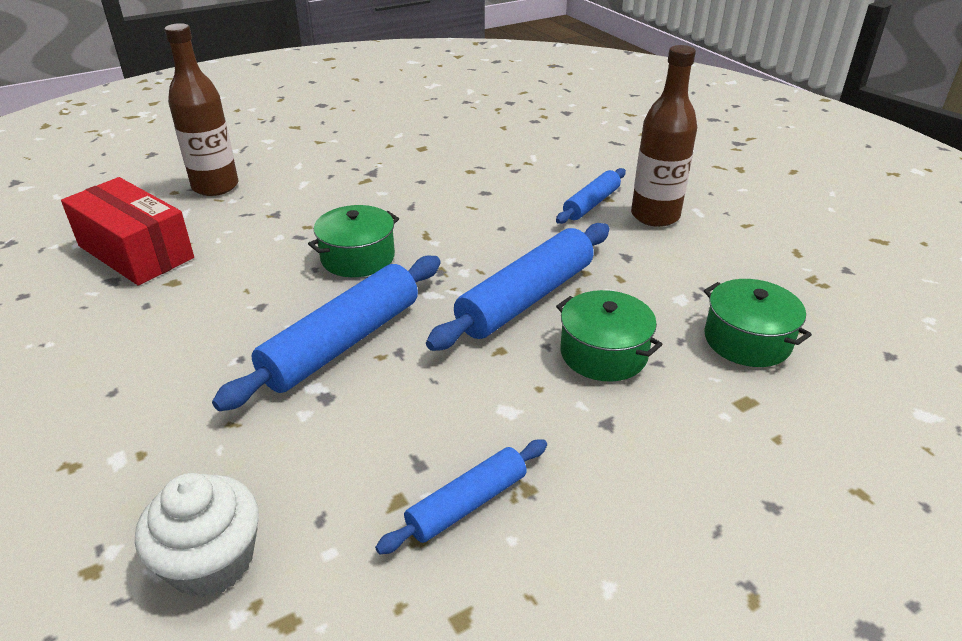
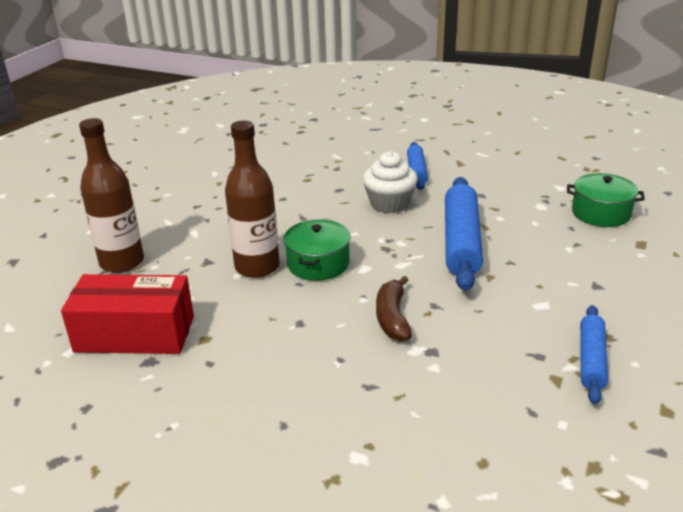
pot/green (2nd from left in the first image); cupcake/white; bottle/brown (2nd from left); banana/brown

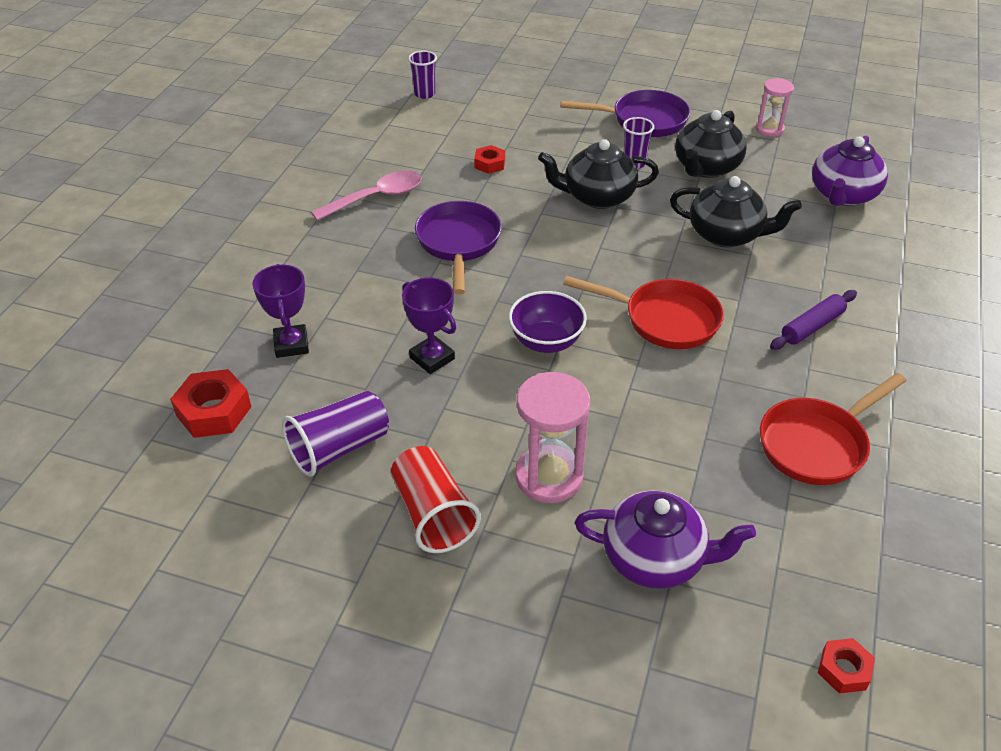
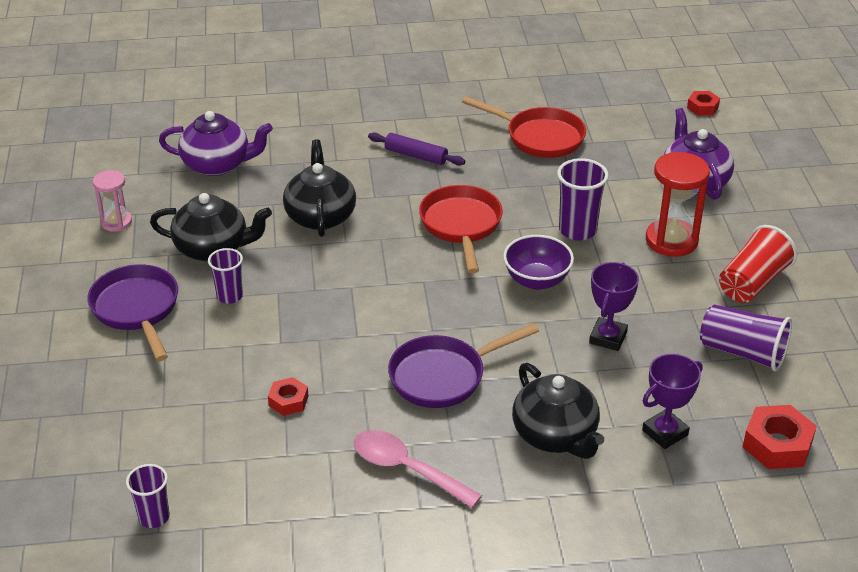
cup/purple (3rd from left); teapot/black (3rd from left); hourglass/red

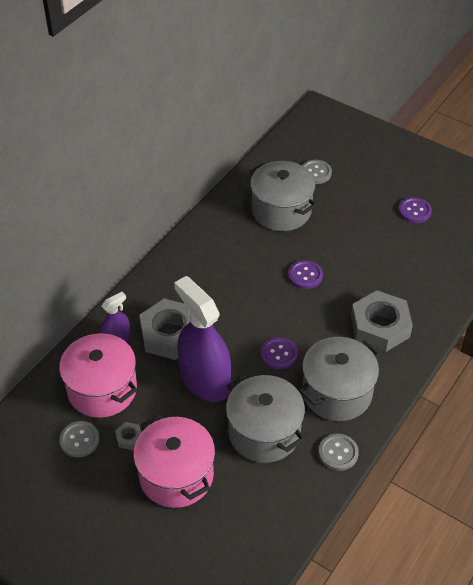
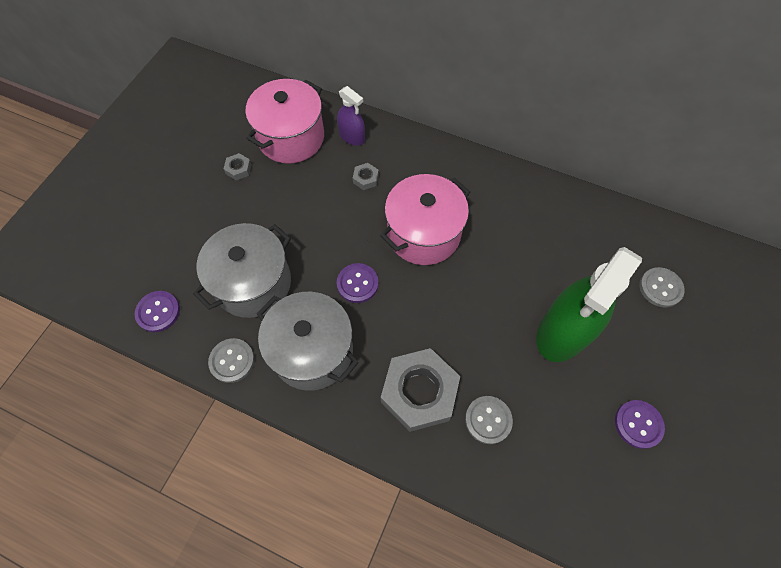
spray bottle/purple (2nd from left in the first image); pot/grey (2nd from left in the first image); spray bottle/green; button/grey (2nd from left); pot/pink (2nd from left); button/purple (1st from left); nut/grey (2nd from left)

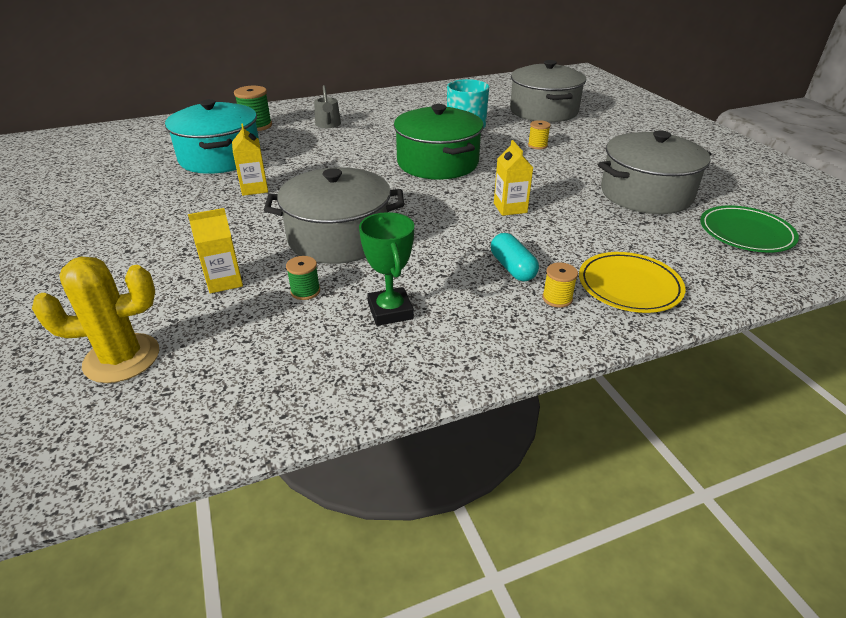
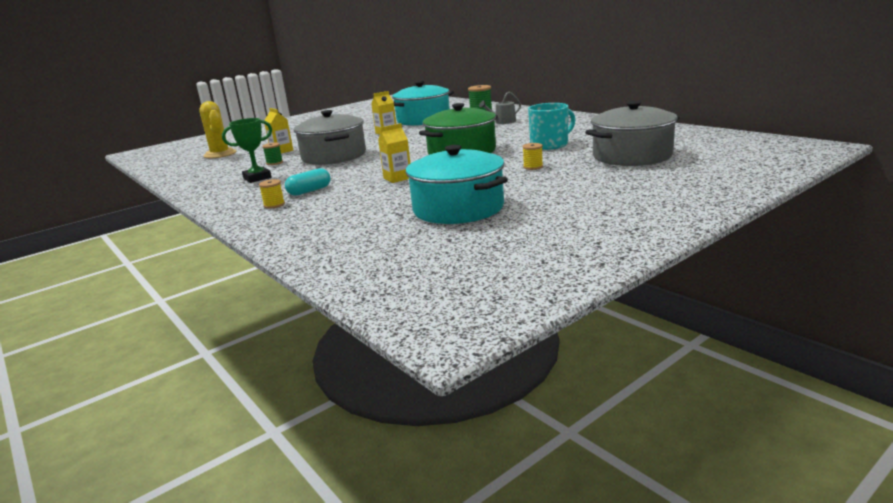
plate/yellow; plate/green; pot/turquoise (2nd from left)

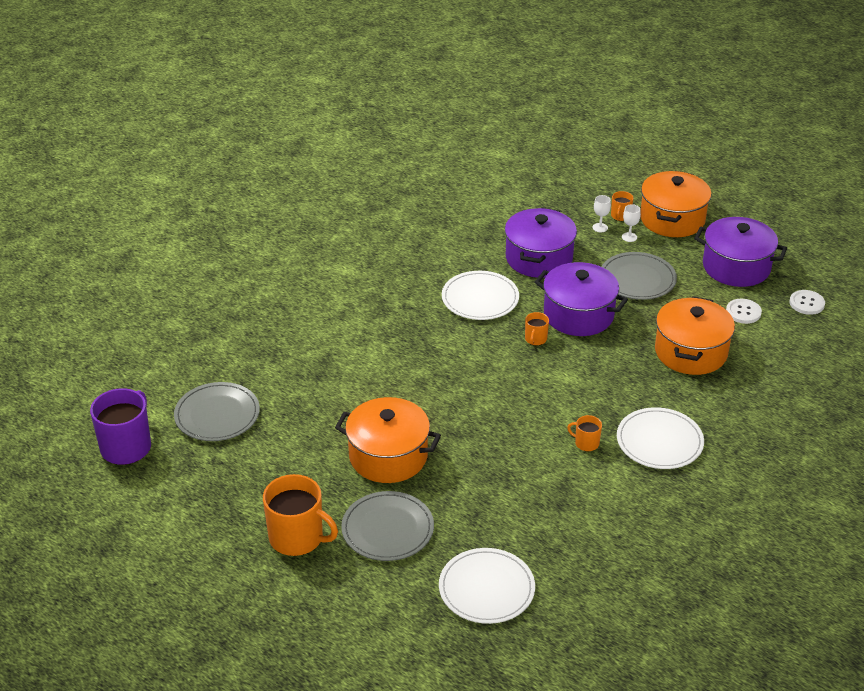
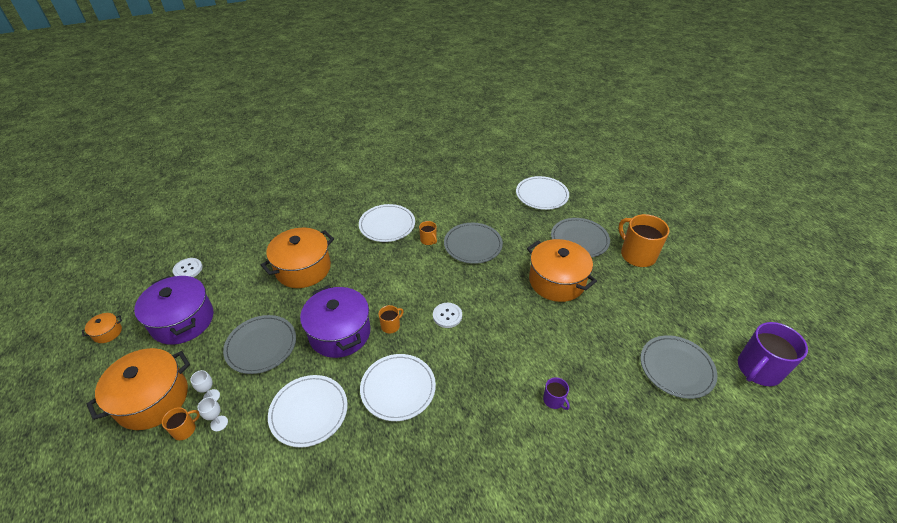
pot/orange (1st from left); plate/grey (2nd from left); mug/purple (1st from left); button/white (2nd from left); plate/white (1st from left)

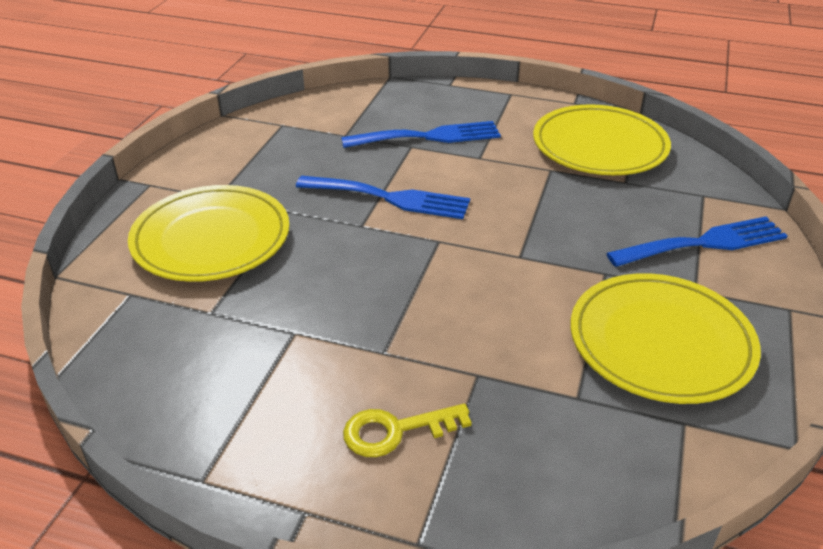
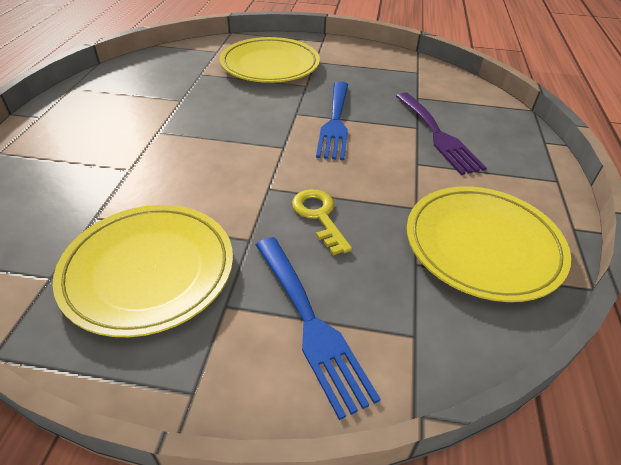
key/yellow; fork/purple

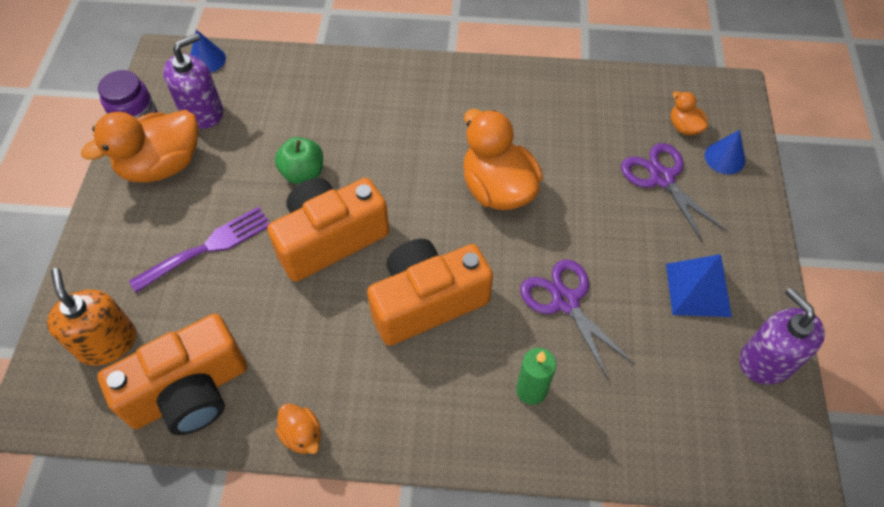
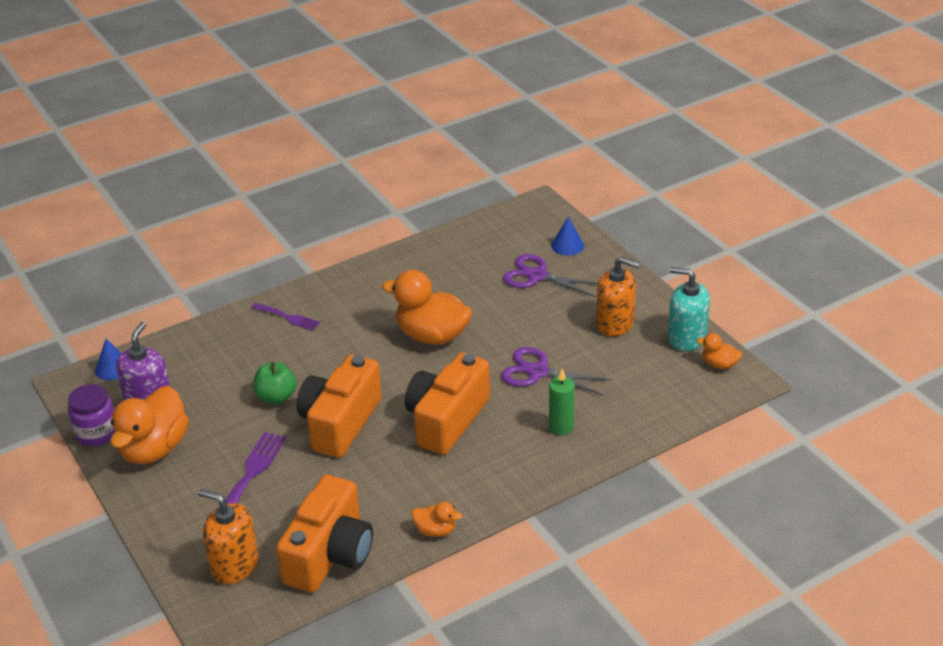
fork/purple (2nd from left); duck/orange (4th from left); soap dispenser/orange (2nd from left); soap dispenser/turquoise

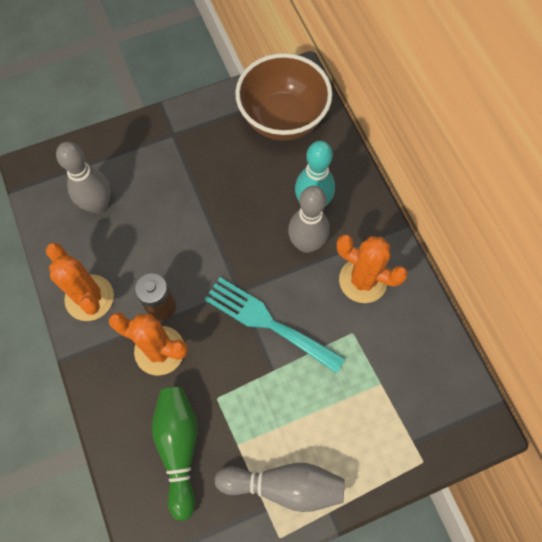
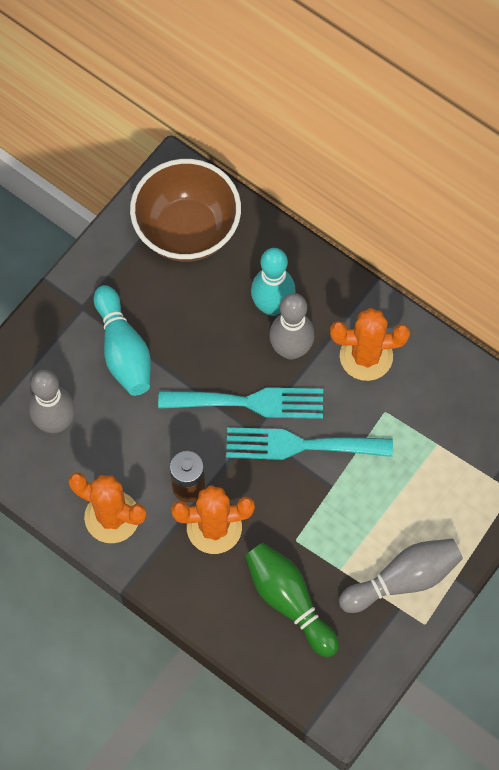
bowling pin/turquoise (1st from left); fork/turquoise (1st from left)

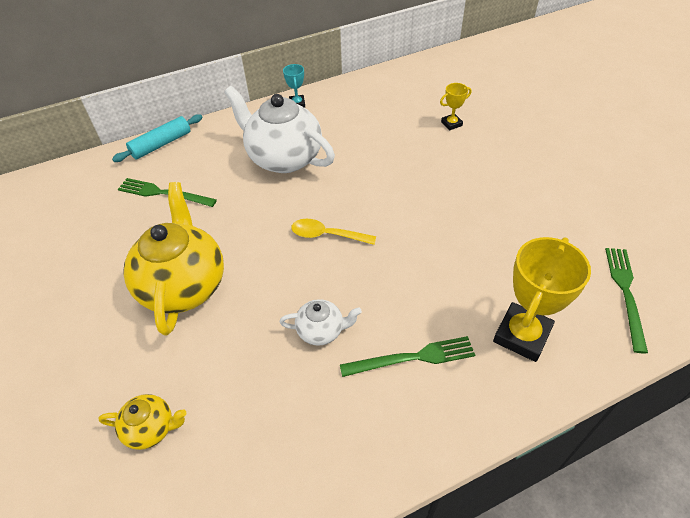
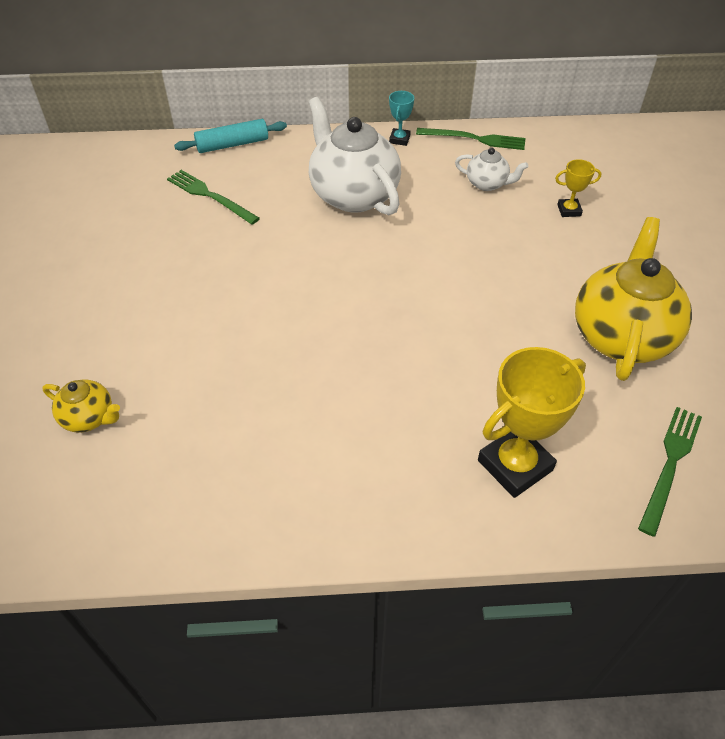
spoon/yellow; teapot/yellow (2nd from left); teapot/white (2nd from left); fork/green (2nd from left)

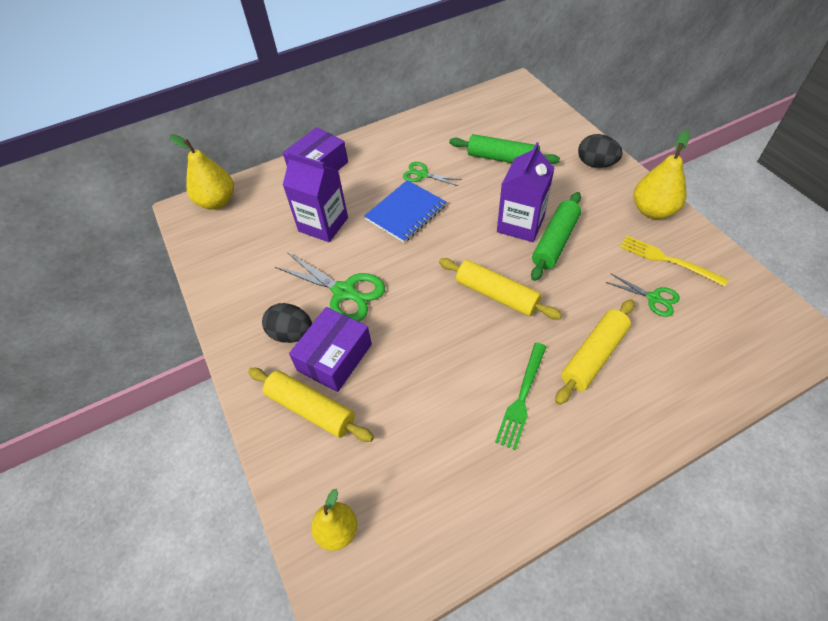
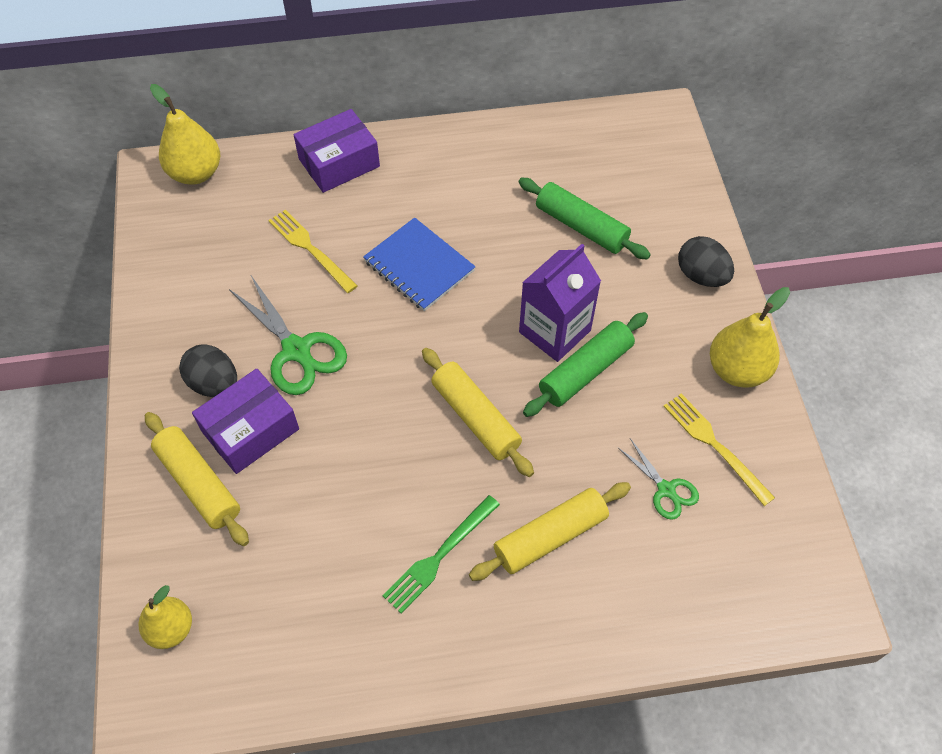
scissors/green (2nd from left in the first image); fork/yellow (1st from left); notebook/blue

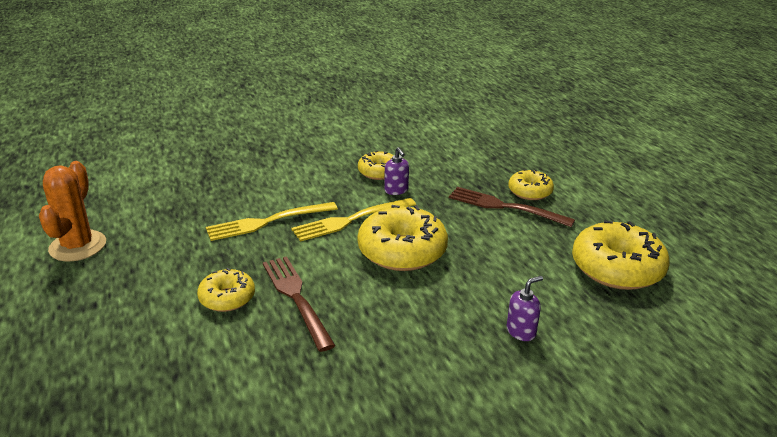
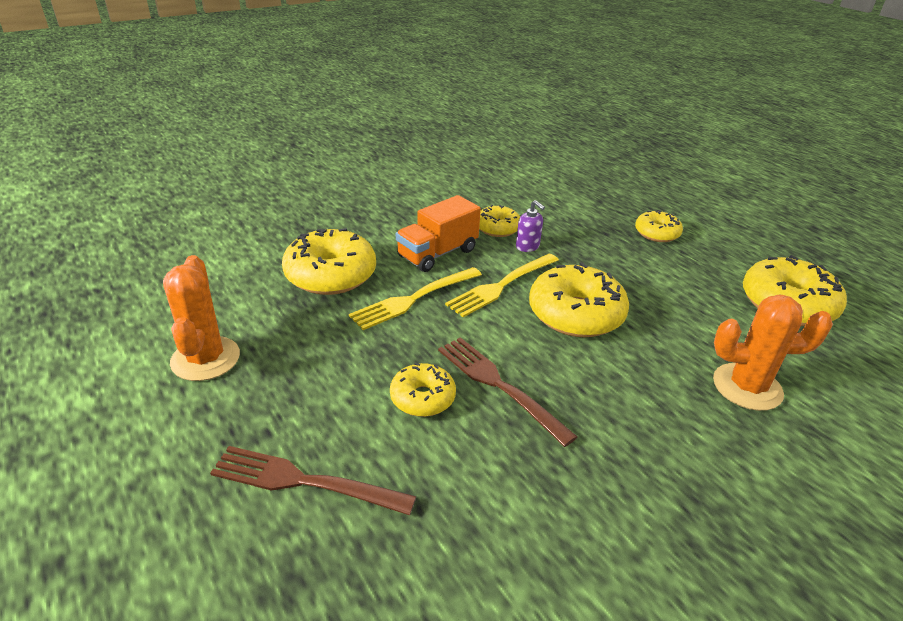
donut/yellow (1st from left); truck/orange; fork/brown (1st from left); cactus/orange (2nd from left)

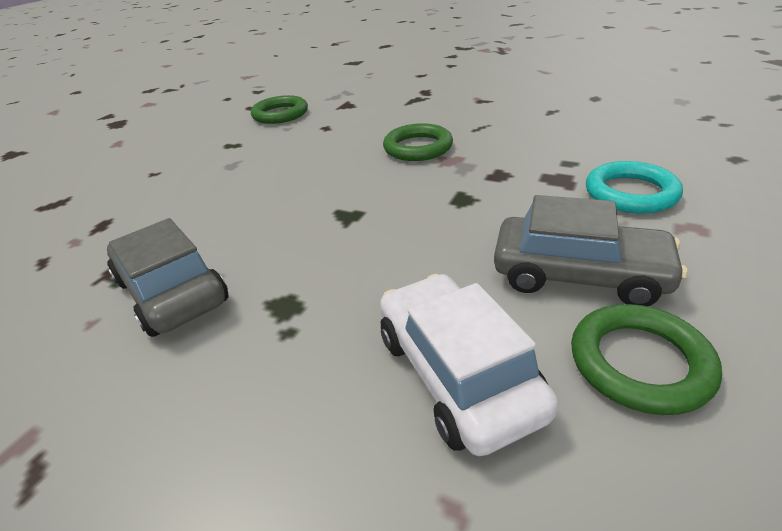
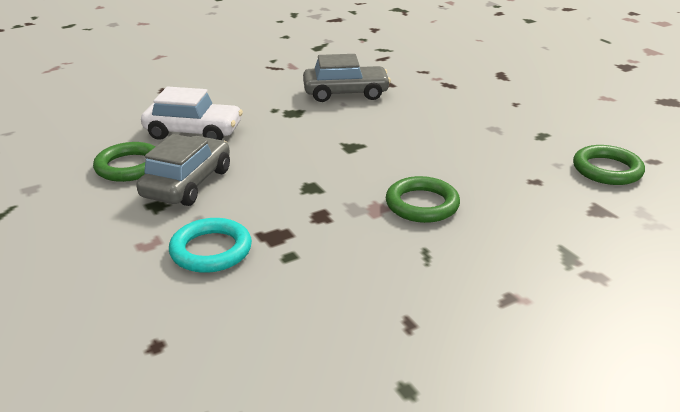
car/grey (1st from left)

